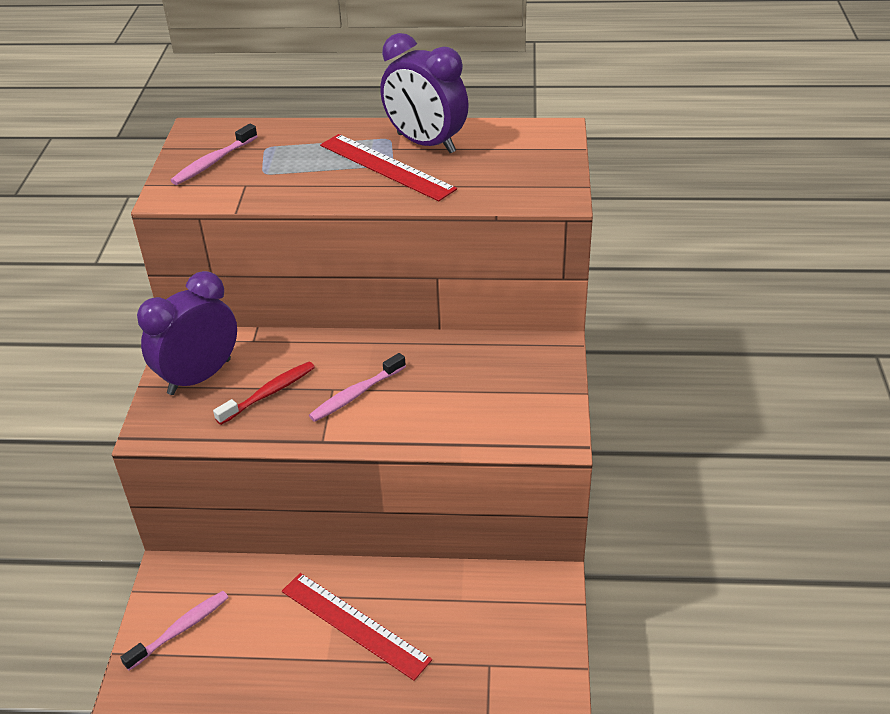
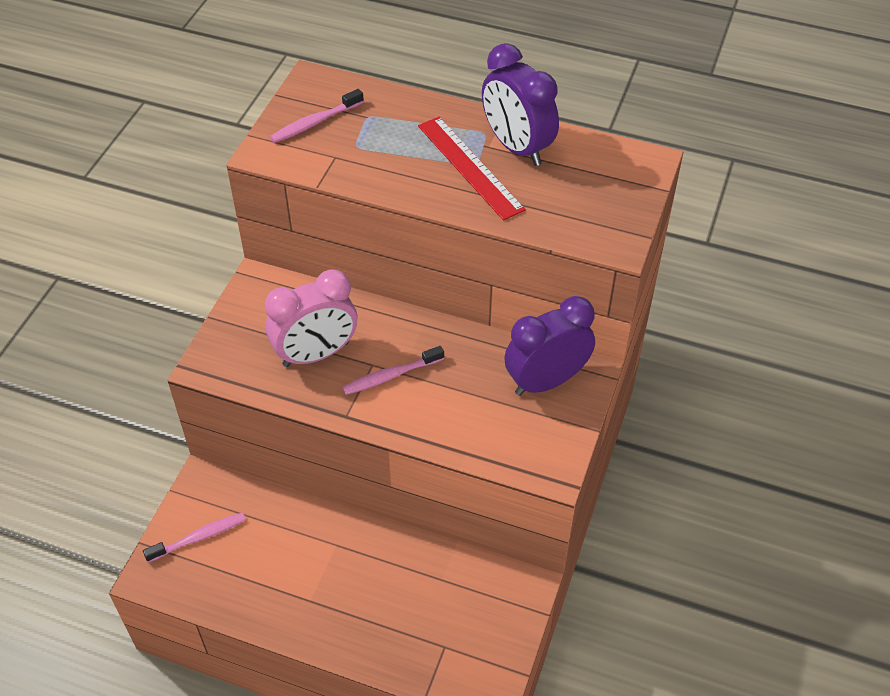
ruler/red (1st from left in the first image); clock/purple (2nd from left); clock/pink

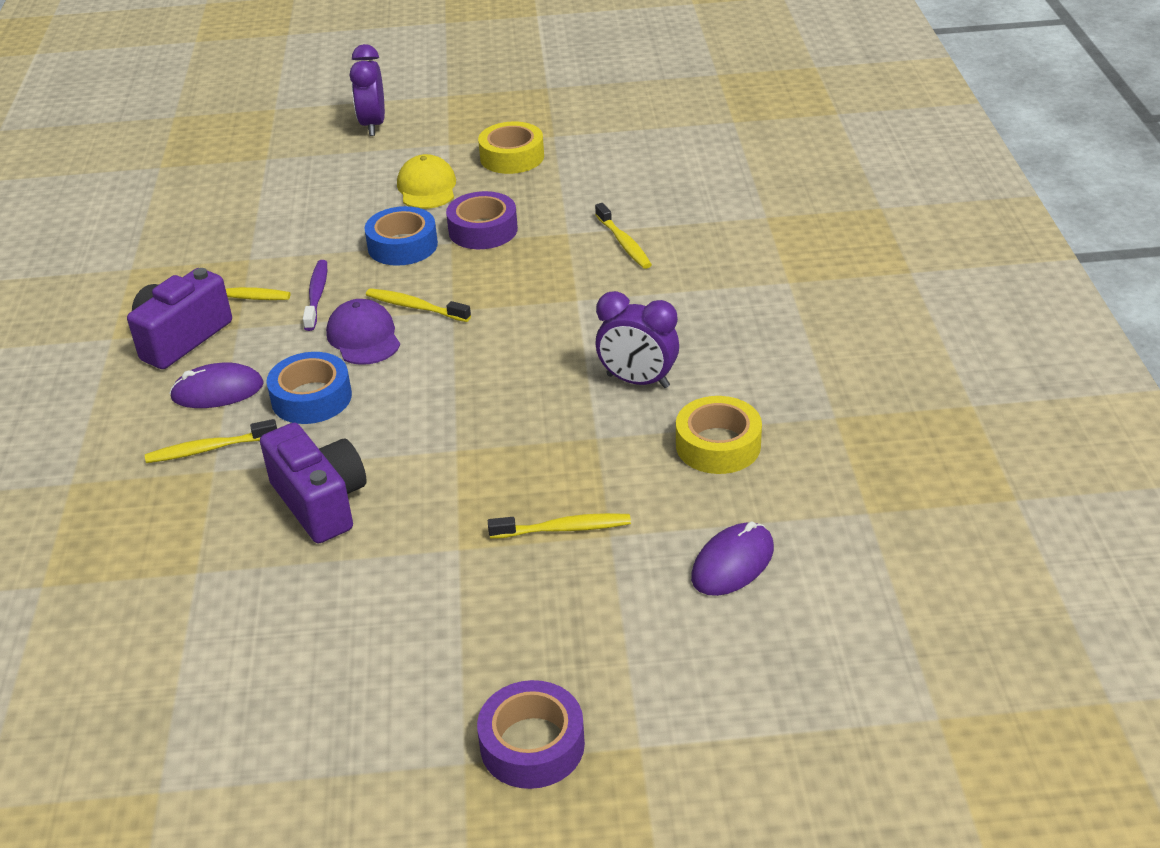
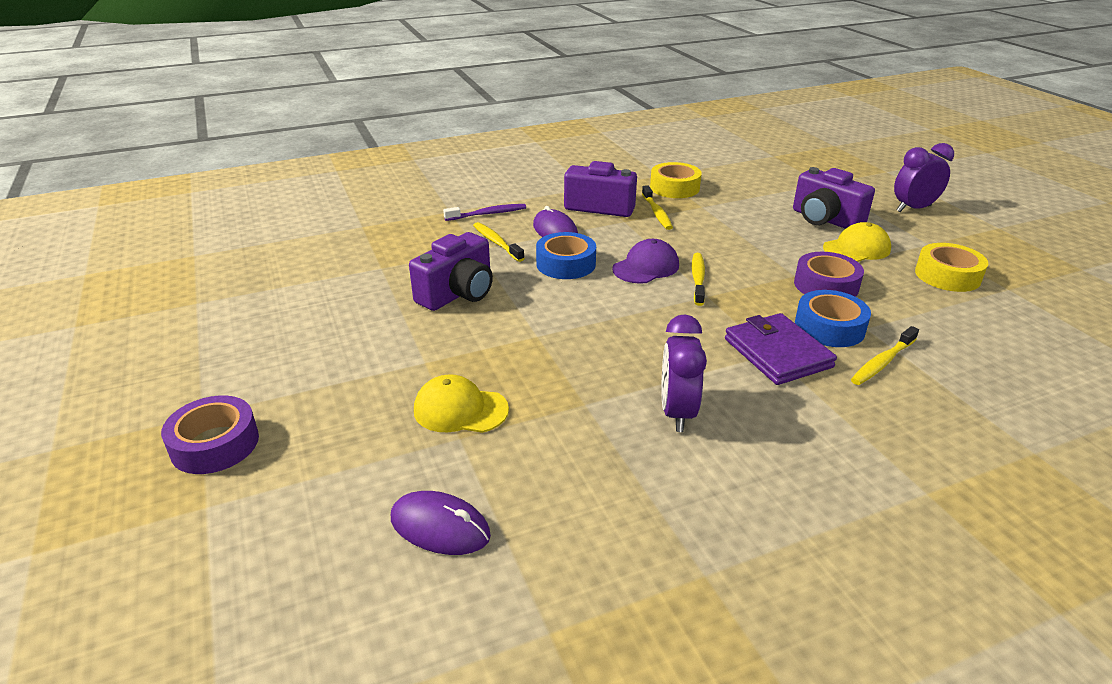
wallet/purple; camera/purple (3rd from left); toothbrush/purple; tape/blue (2nd from left); tape/yellow (1st from left); cap/yellow (1st from left)

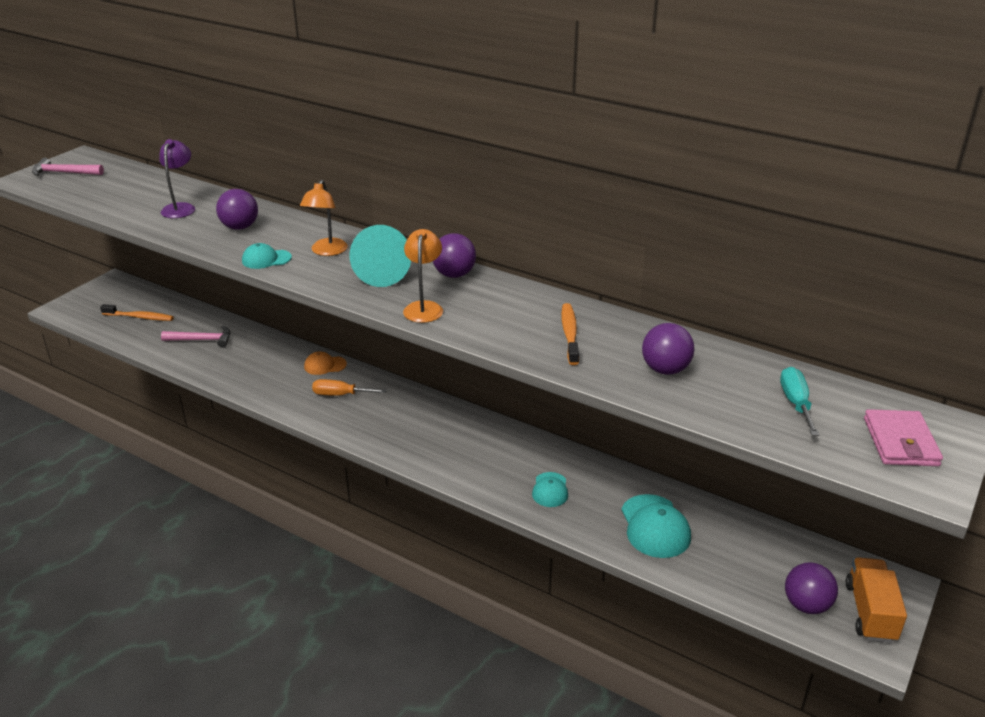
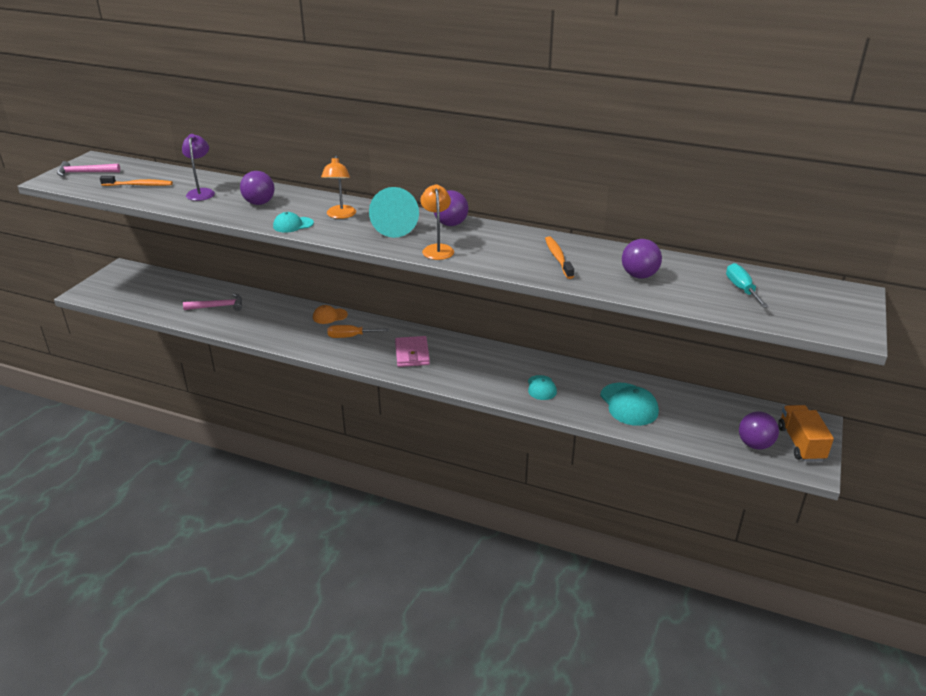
toothbrush/orange (1st from left); wallet/pink

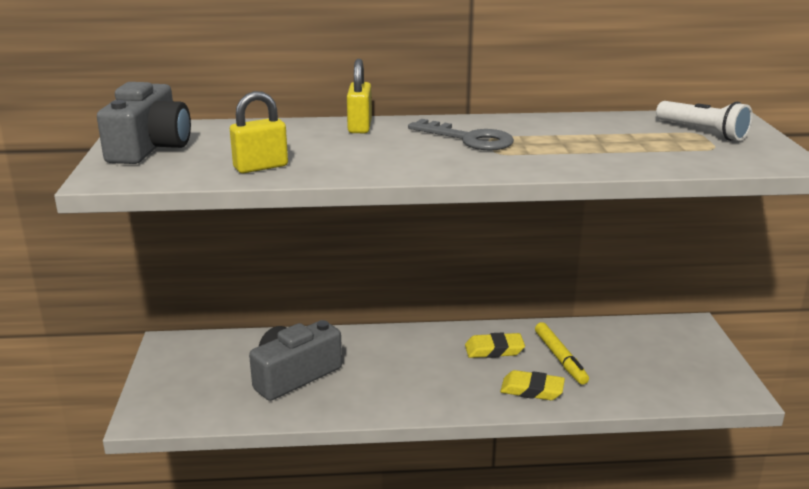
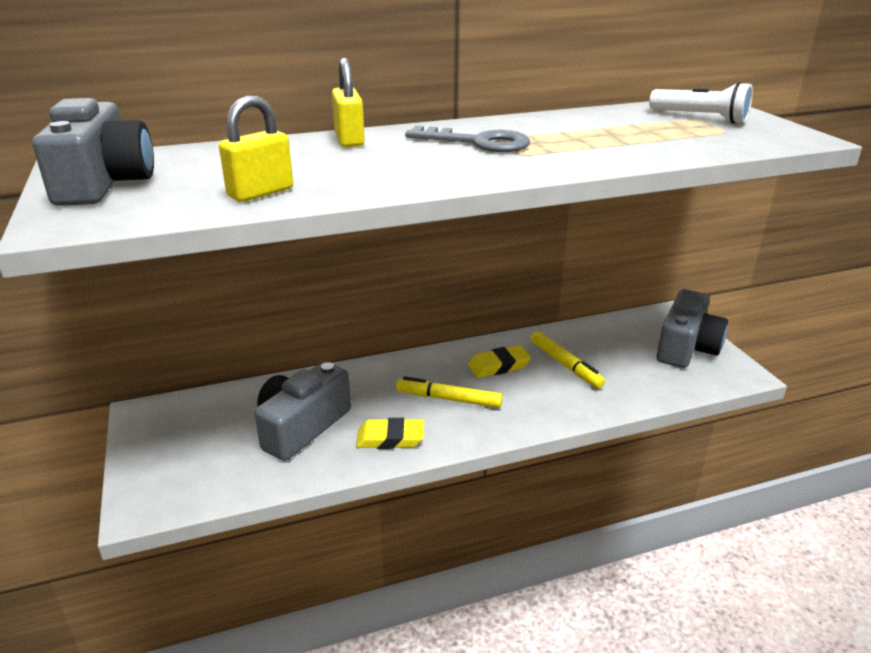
marker/yellow (1st from left); camera/grey (3rd from left); eraser/yellow (1st from left)

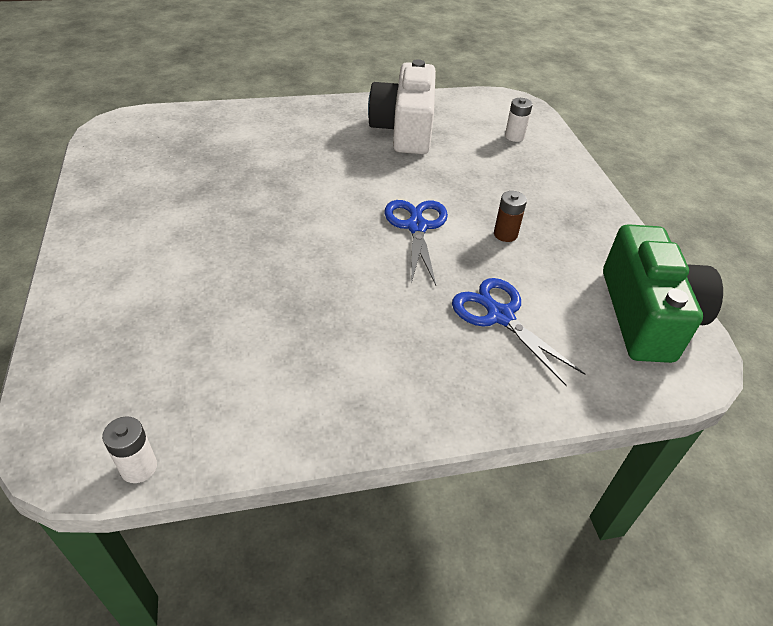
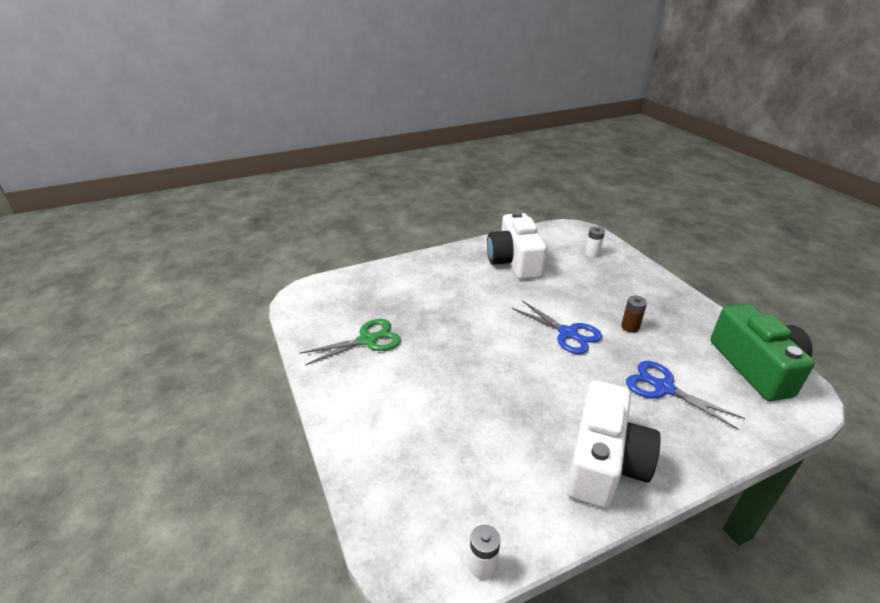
scissors/green; camera/white (2nd from left); scissors/blue (1st from left)

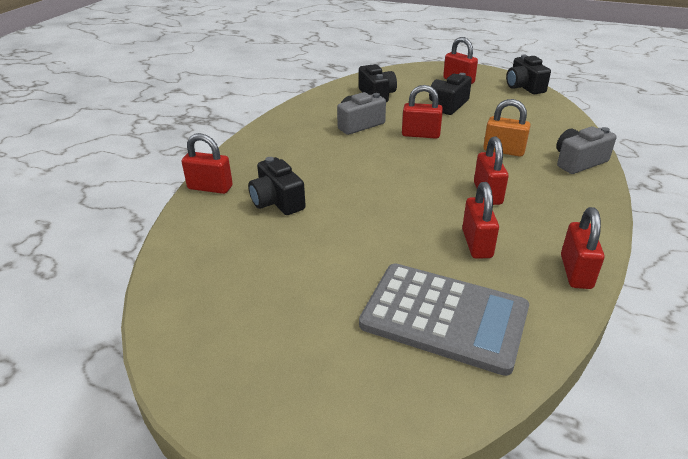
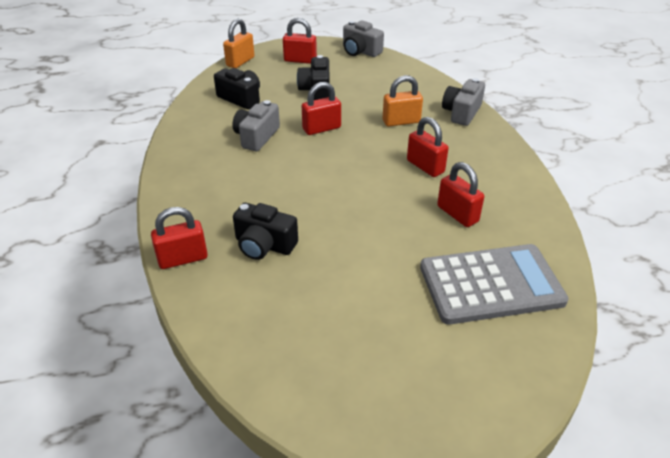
padlock/red (6th from left in the first image); padlock/orange (1st from left); camera/grey (2nd from left)

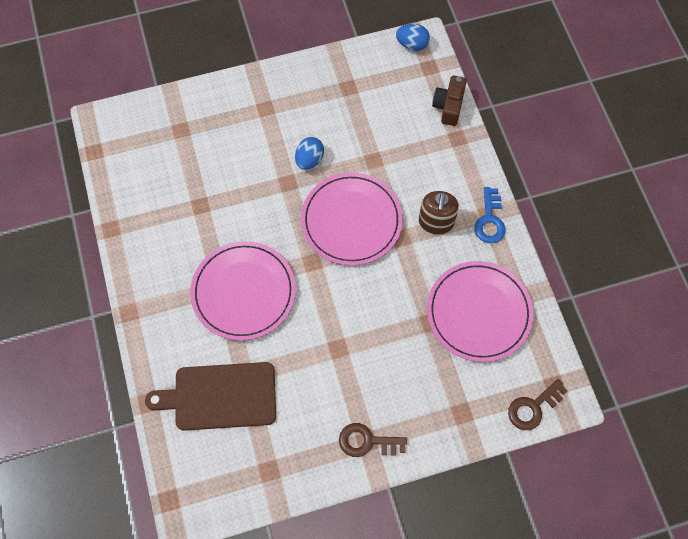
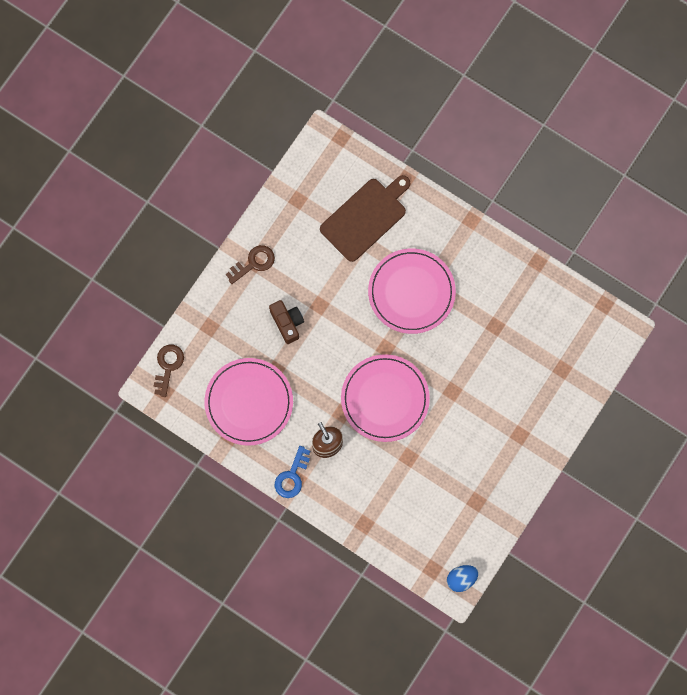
egg/blue (1st from left in the first image); camera/brown; key/blue

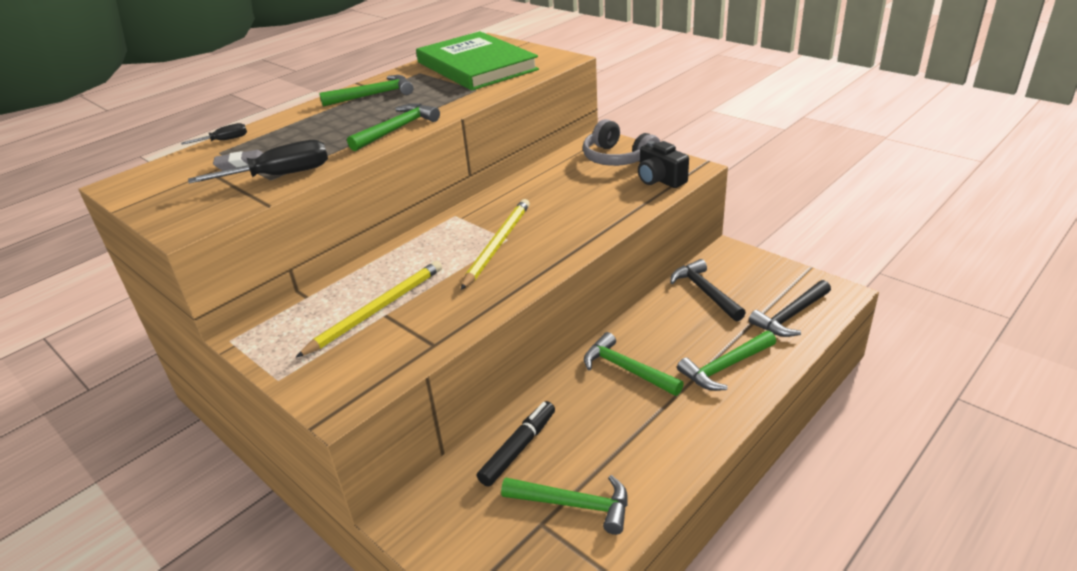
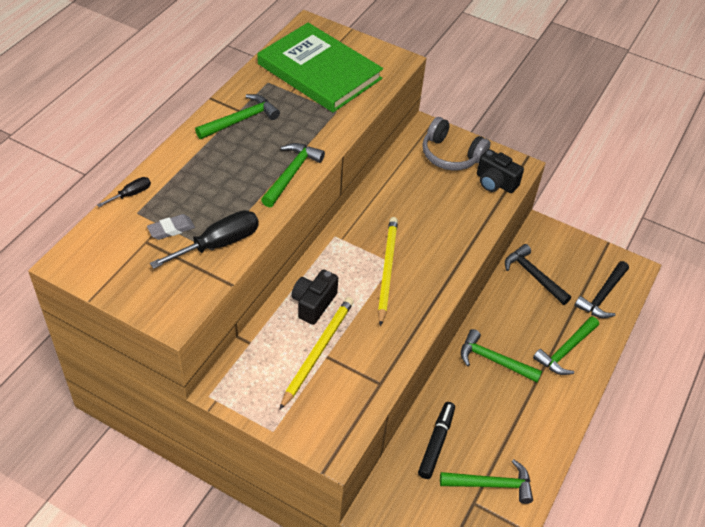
camera/black (1st from left)

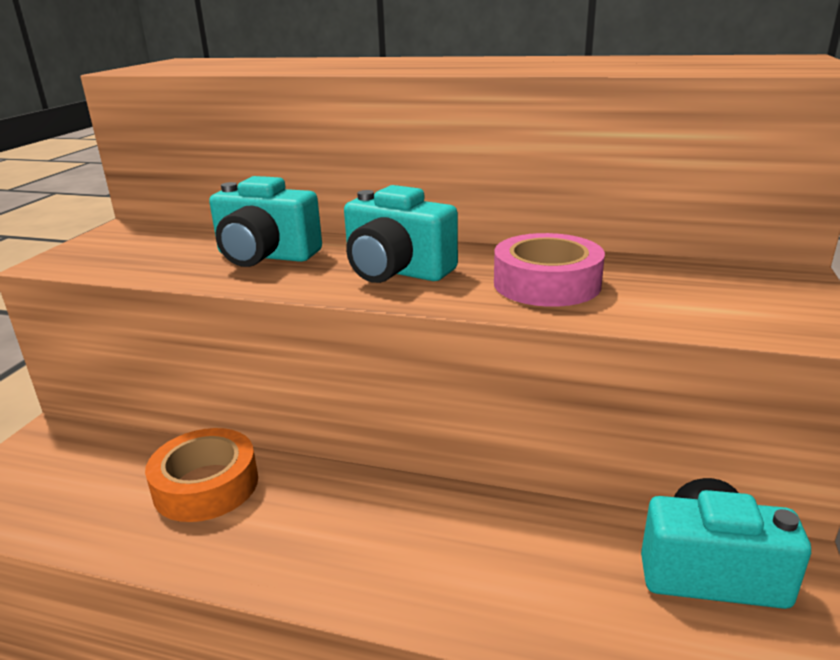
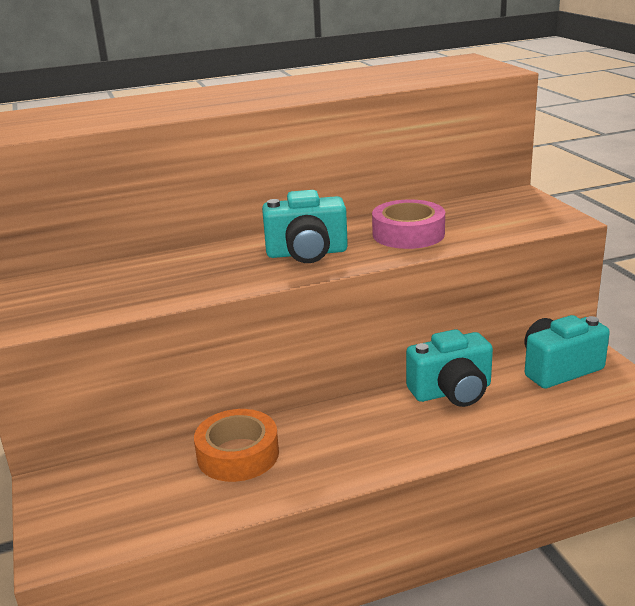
camera/turquoise (2nd from left)

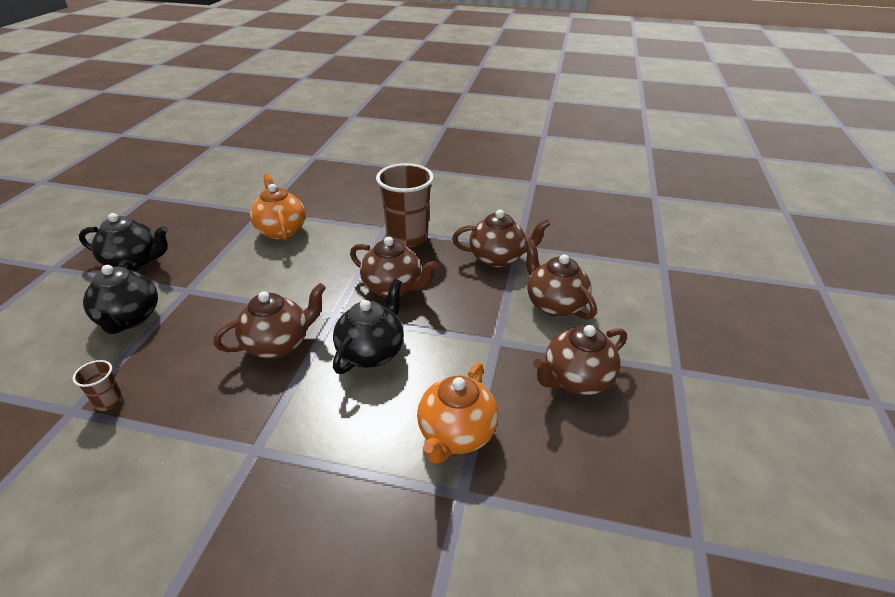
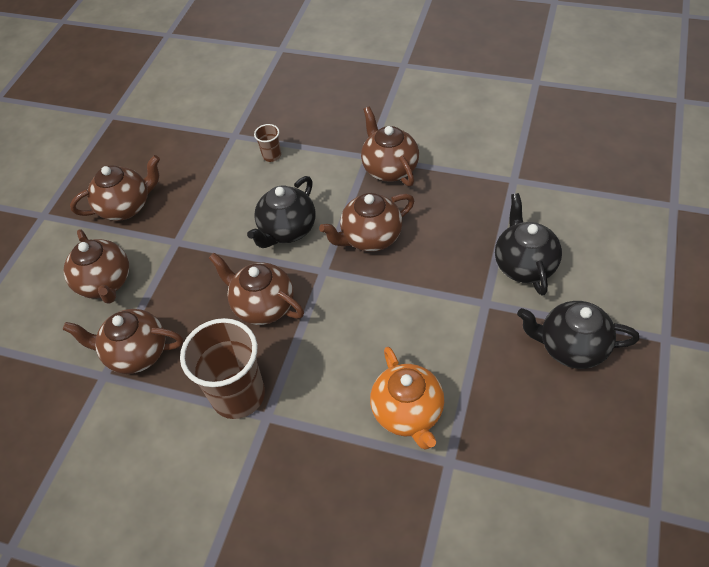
teapot/orange (2nd from left in the first image); teapot/brown (6th from left); cup/brown (2nd from left)

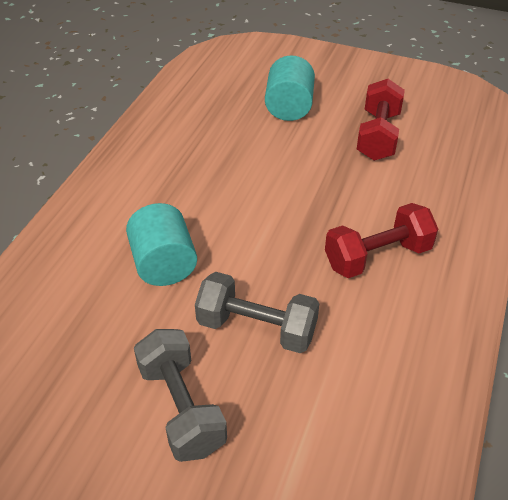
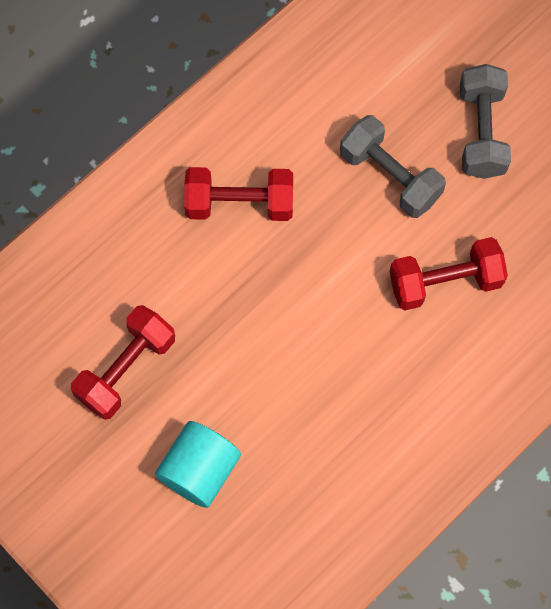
dumbbell/red (3rd from left)

